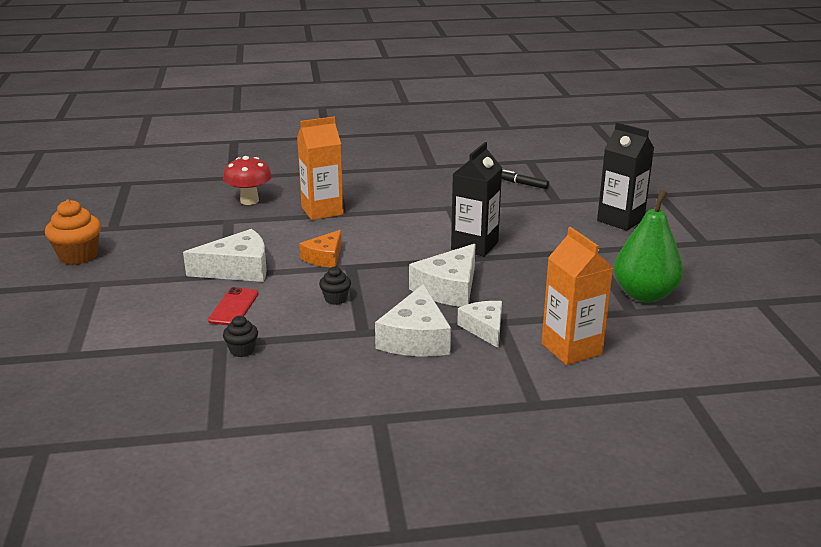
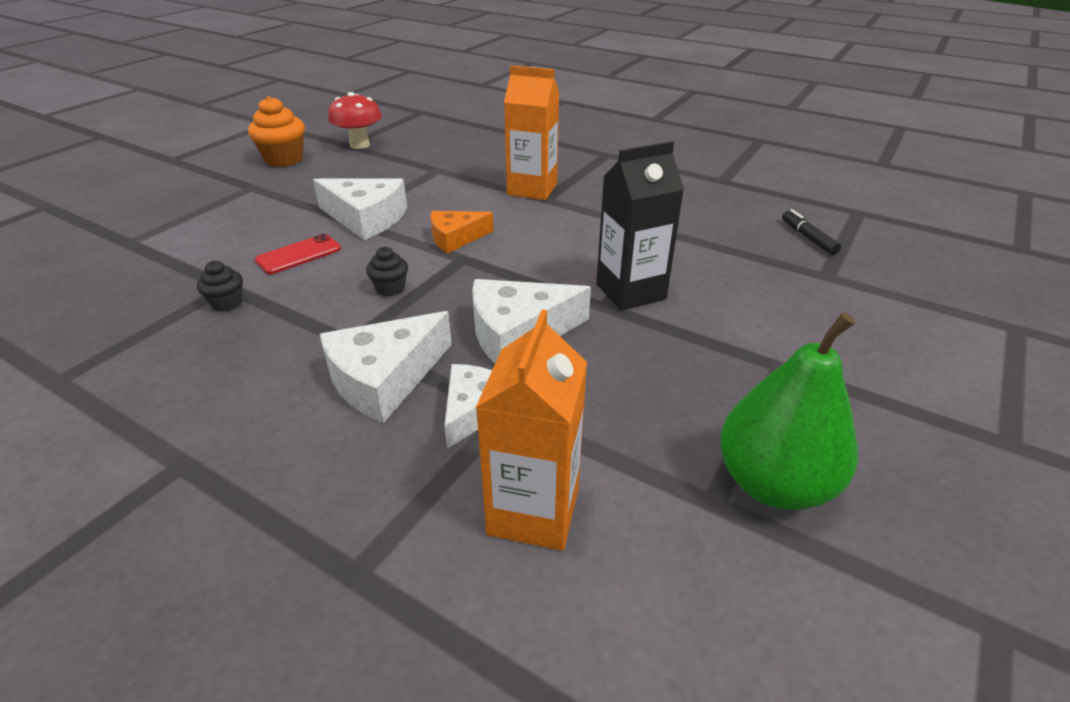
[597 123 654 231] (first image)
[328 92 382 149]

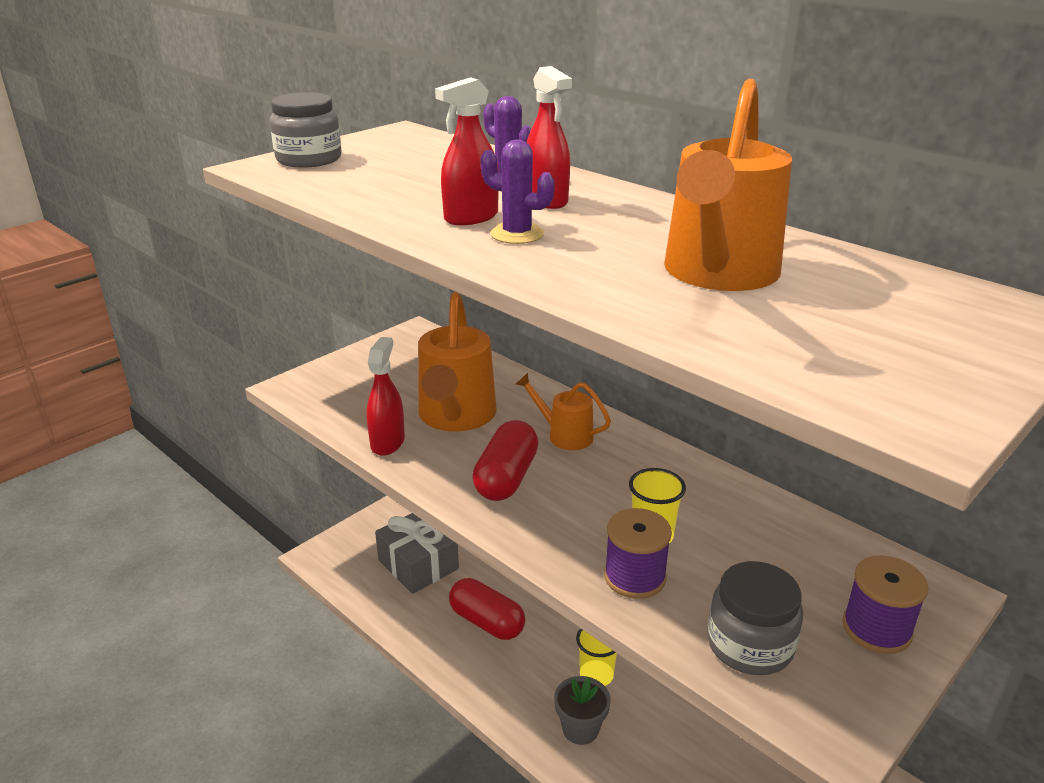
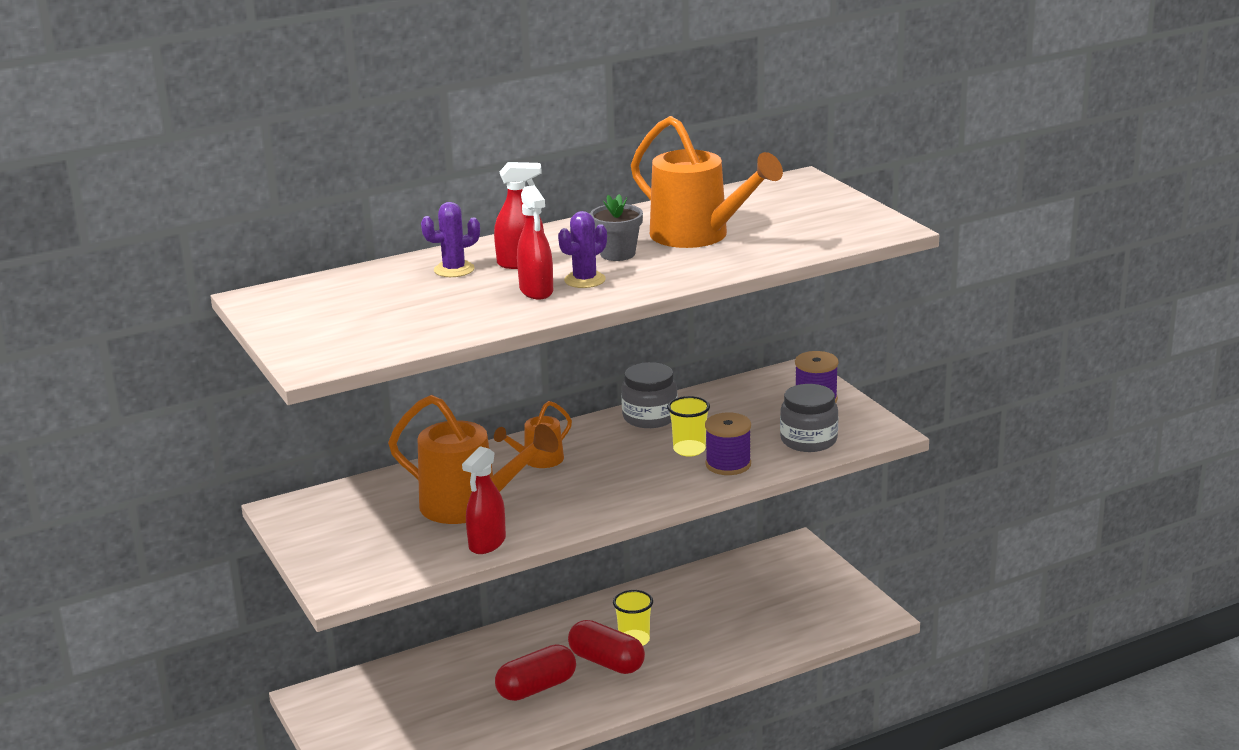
[621 362 678 428]
[462 446 506 554]
[568 620 645 674]
[375 513 459 594] (first image)
[590 194 643 261]

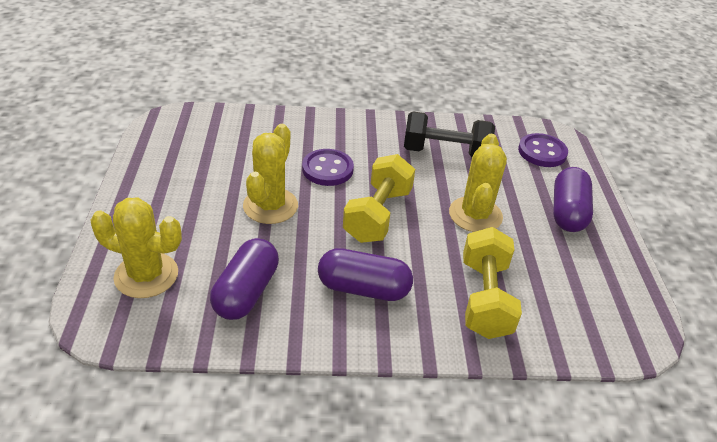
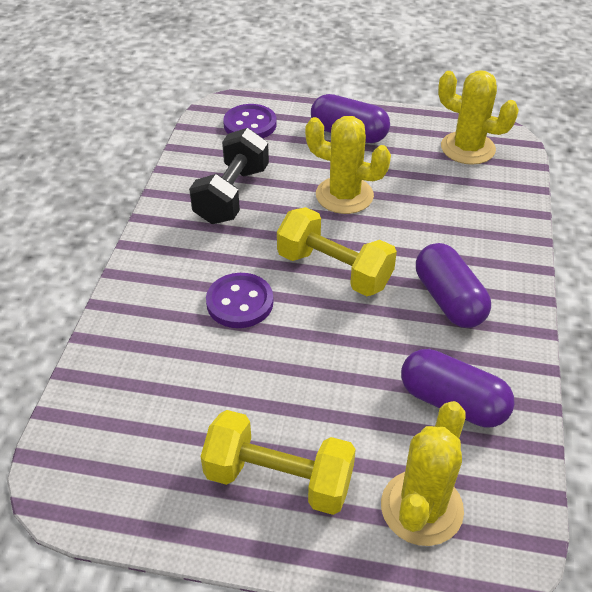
[438 70 519 165]
[201 410 356 515]
[416 243 491 328]

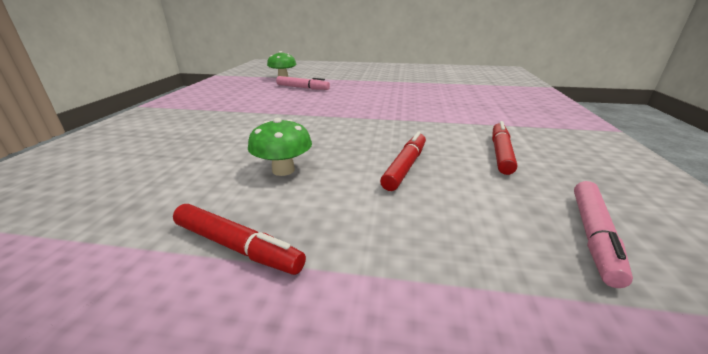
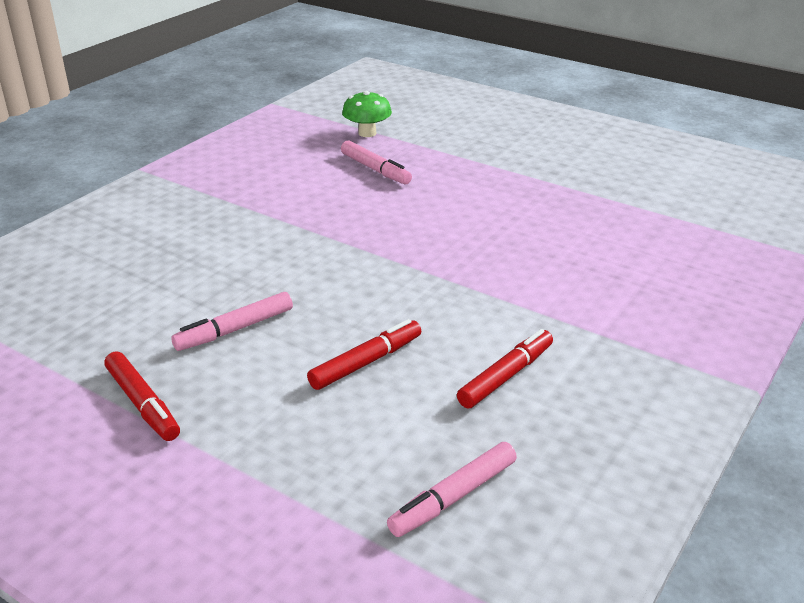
[171 292 293 351]

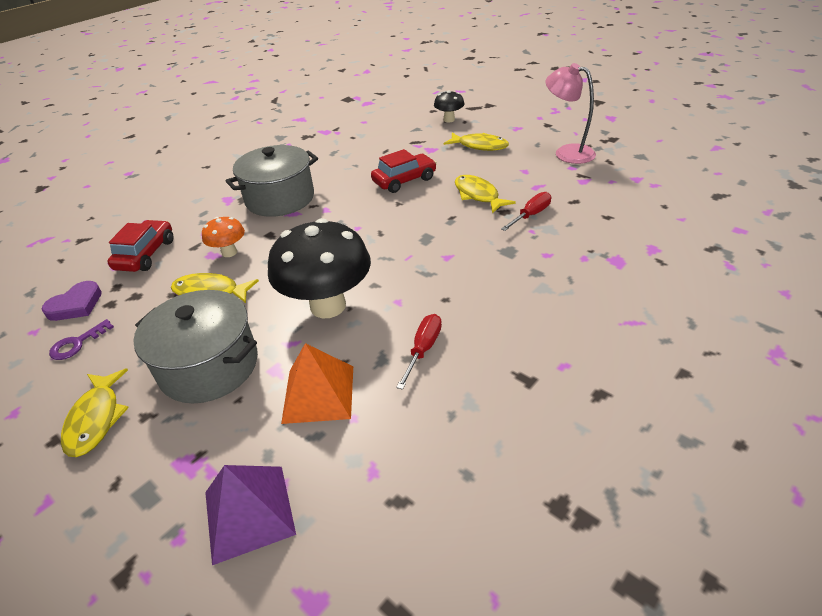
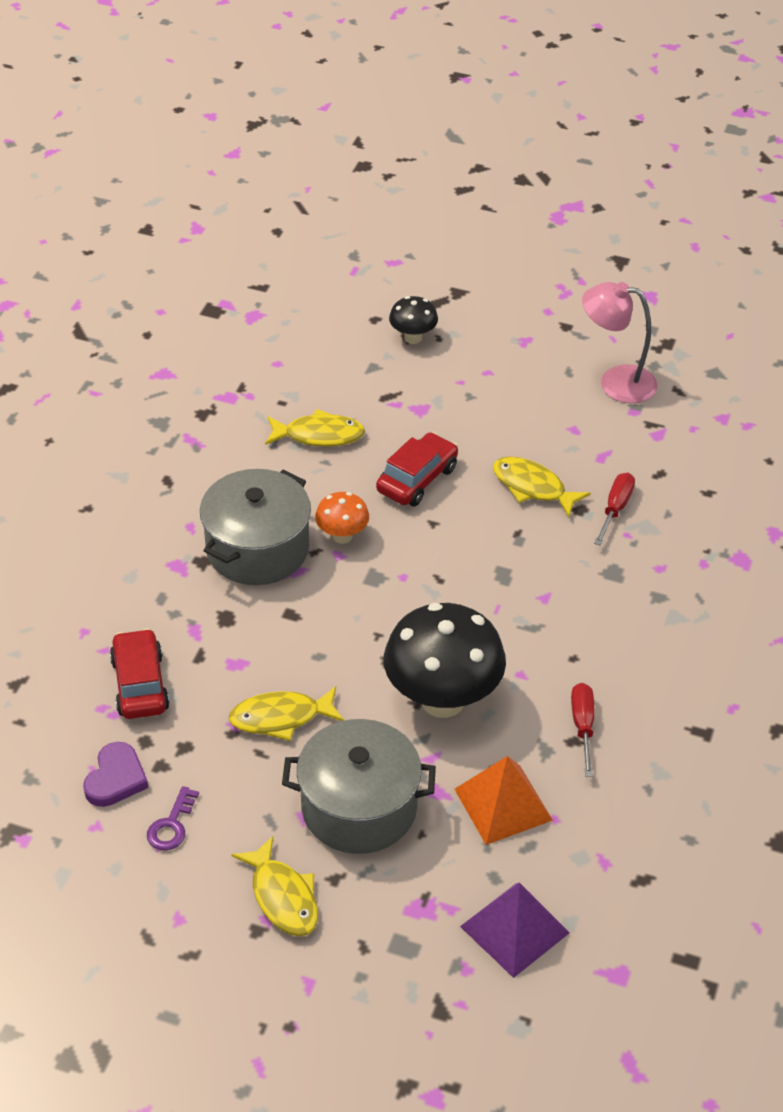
[265 409 365 447]
[315 492 369 544]

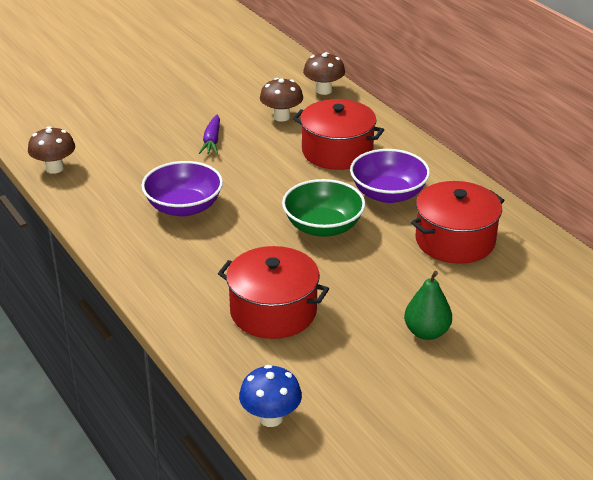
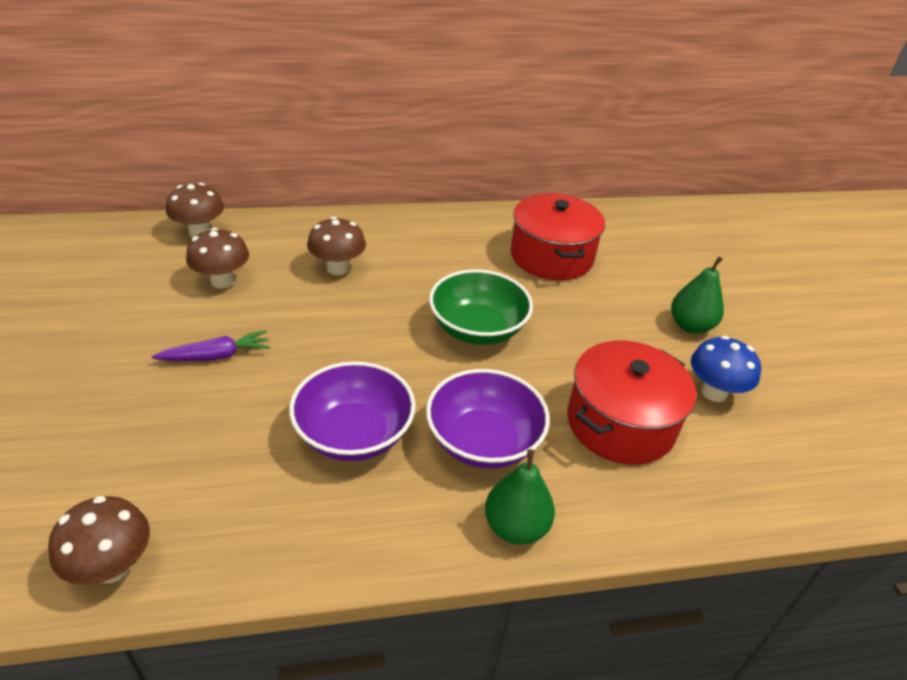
[307 217 366 275]
[152 330 270 361]
[426 369 550 469]
[691 336 761 402]
[485 449 555 545]

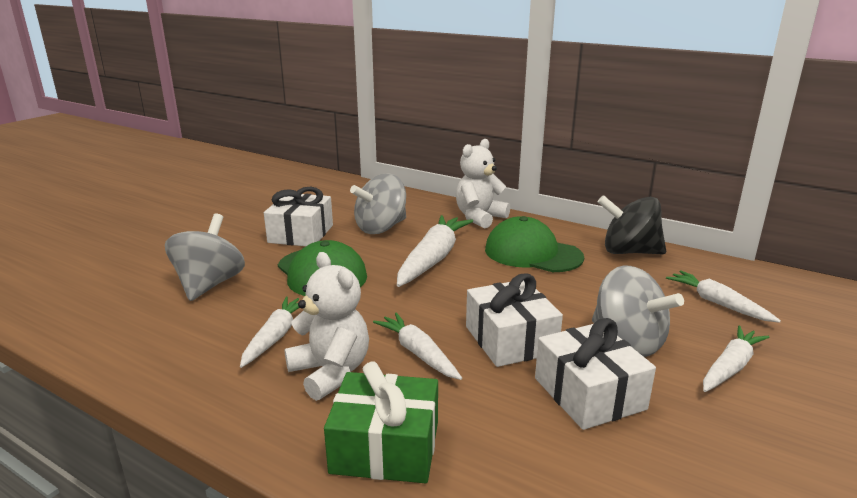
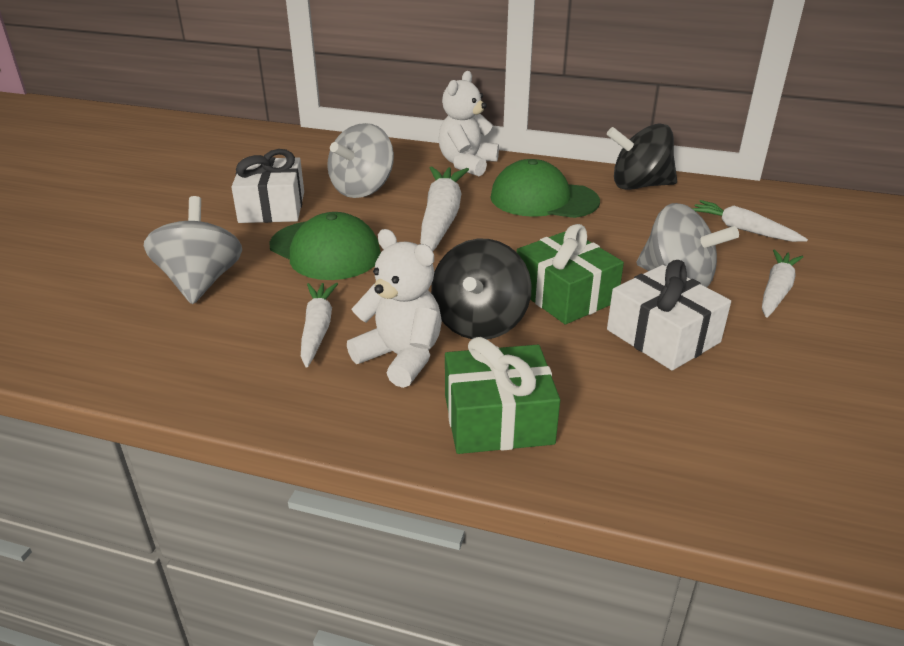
[517 224 624 324]
[431 239 532 339]

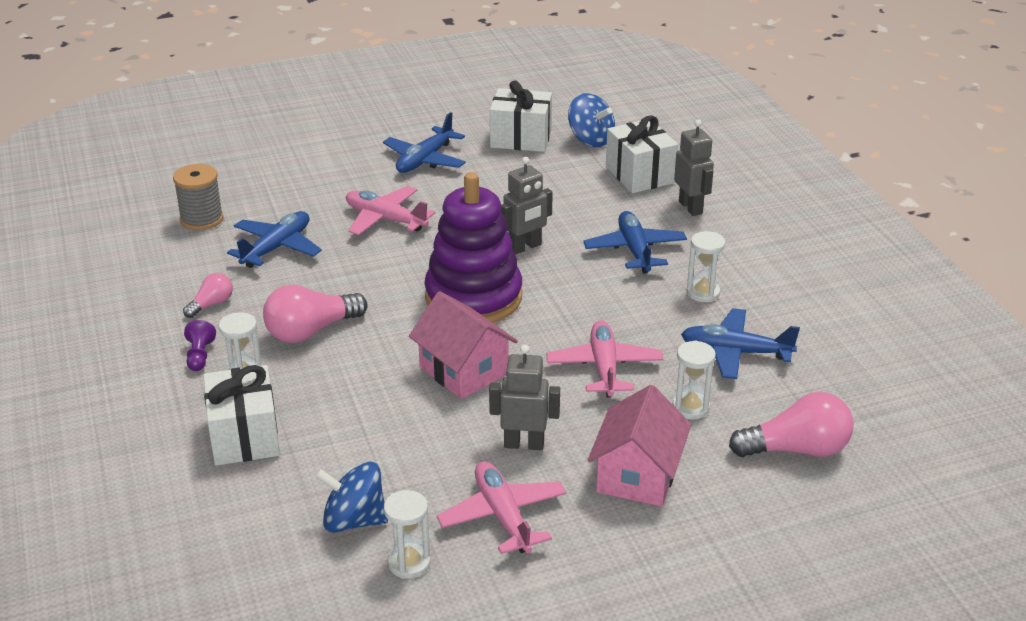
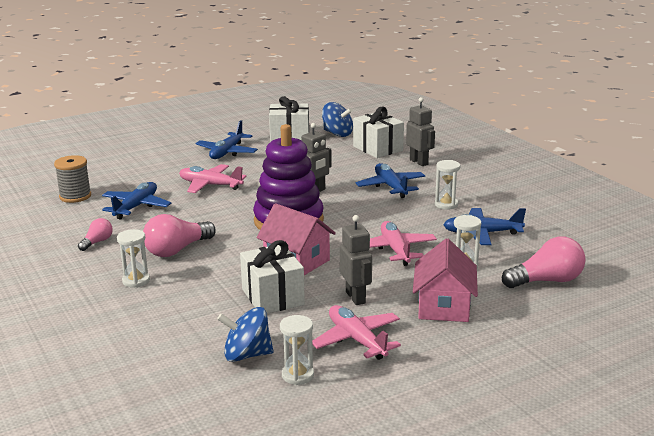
[184 320 216 371] (first image)
[340 215 372 305]
[240 240 305 314]

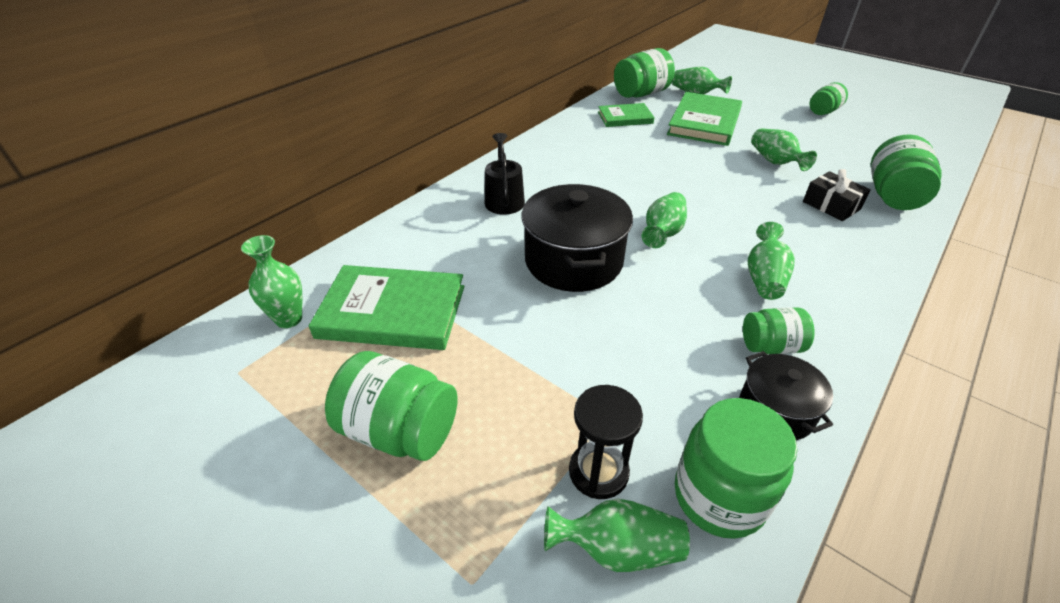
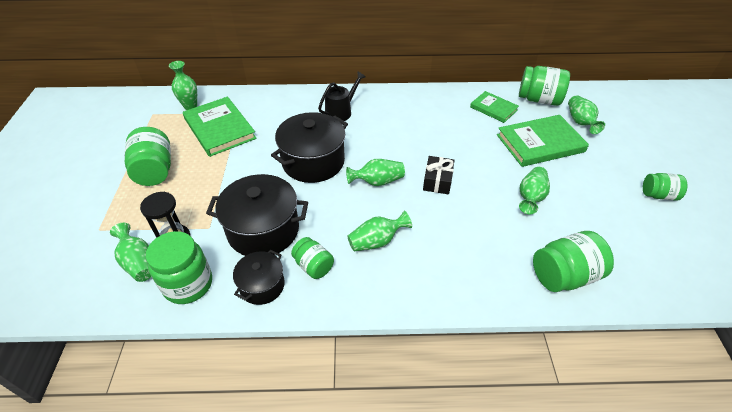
[423 156 455 194]
[206 174 308 256]

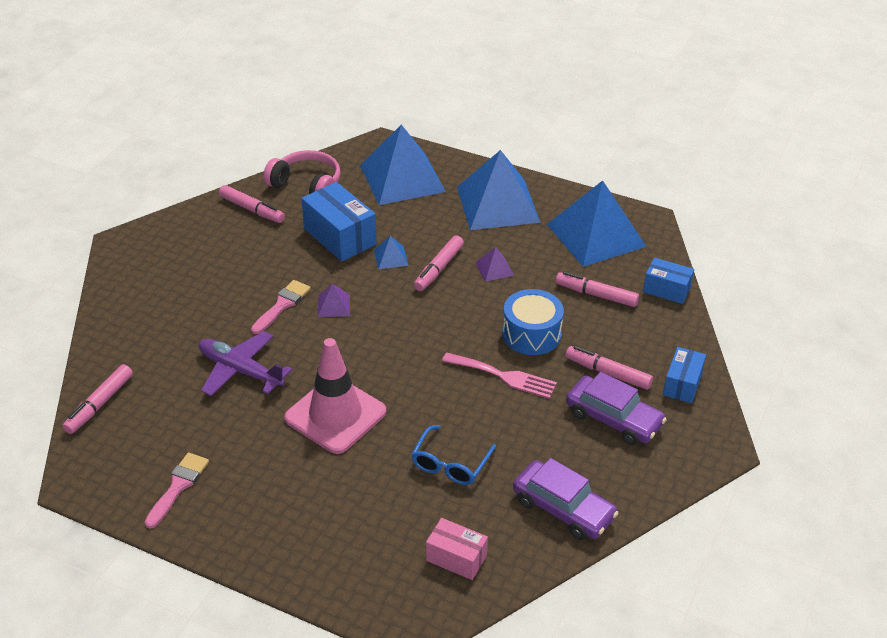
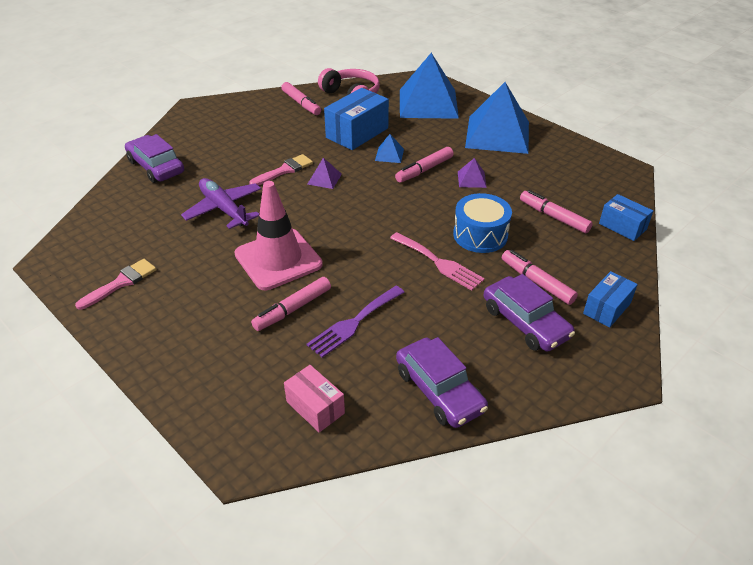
[547 180 647 267] (first image)
[324 88 389 150]
[251 277 331 331]
[307 286 405 358]
[125 134 184 183]

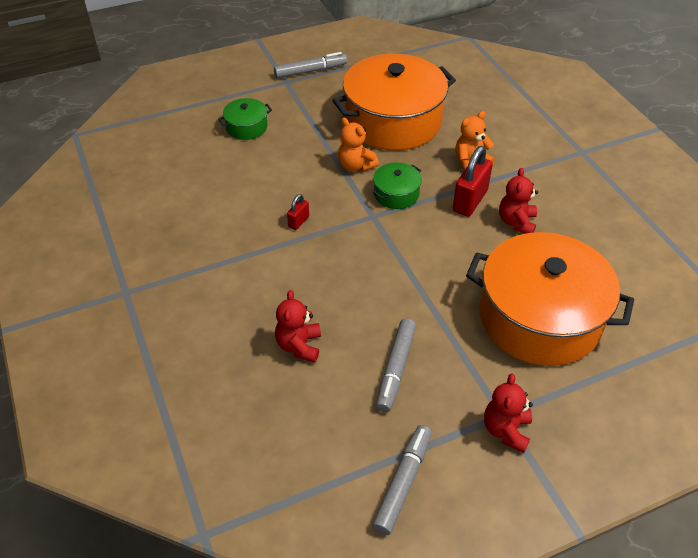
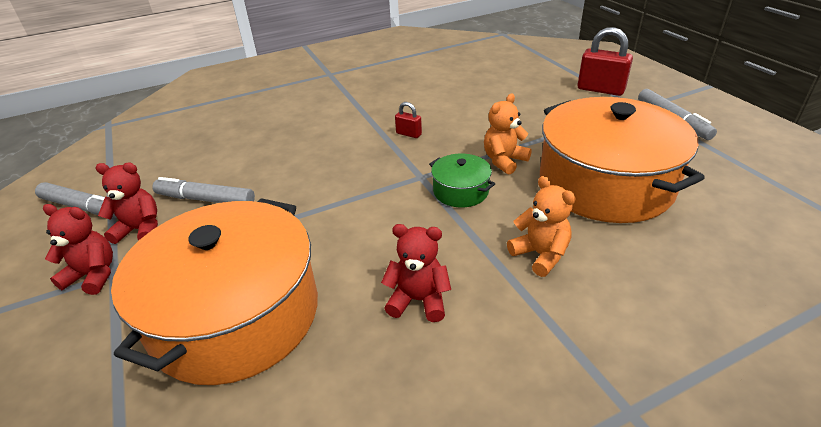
[218 98 272 140] (first image)
[577 27 633 96]
[96 163 158 244]

